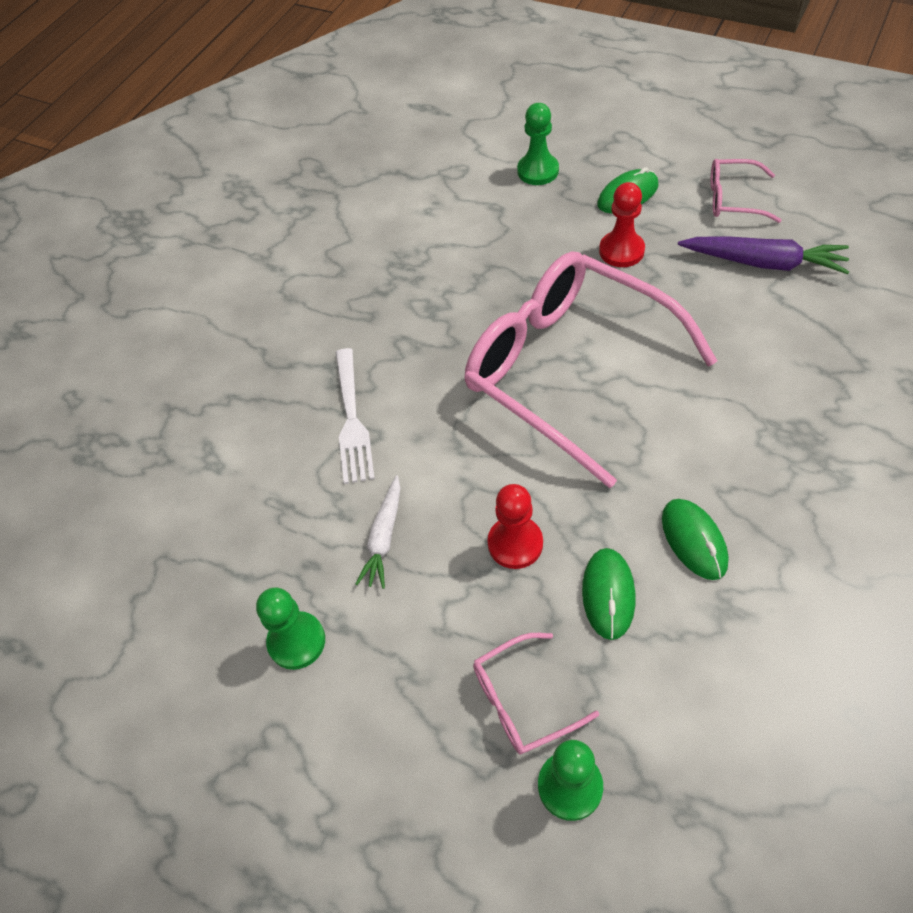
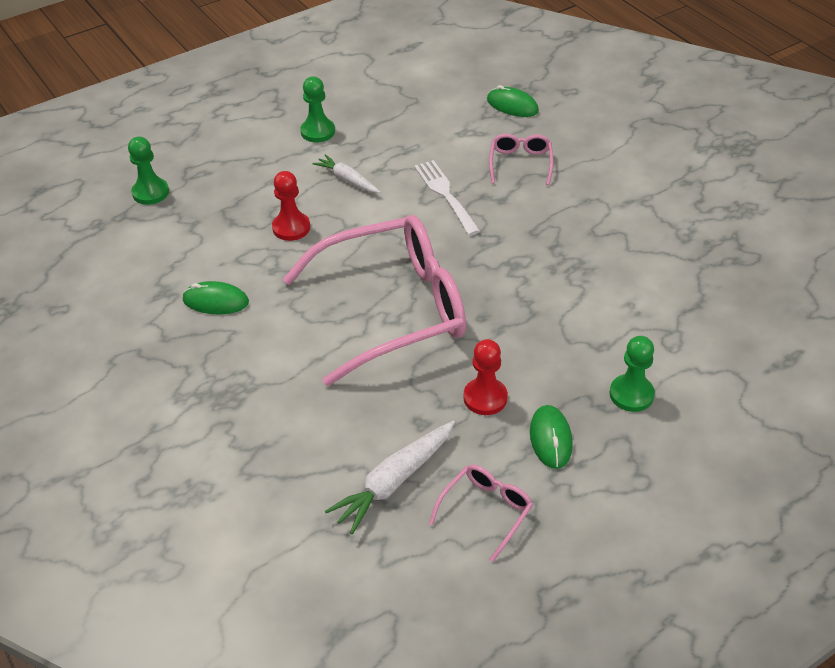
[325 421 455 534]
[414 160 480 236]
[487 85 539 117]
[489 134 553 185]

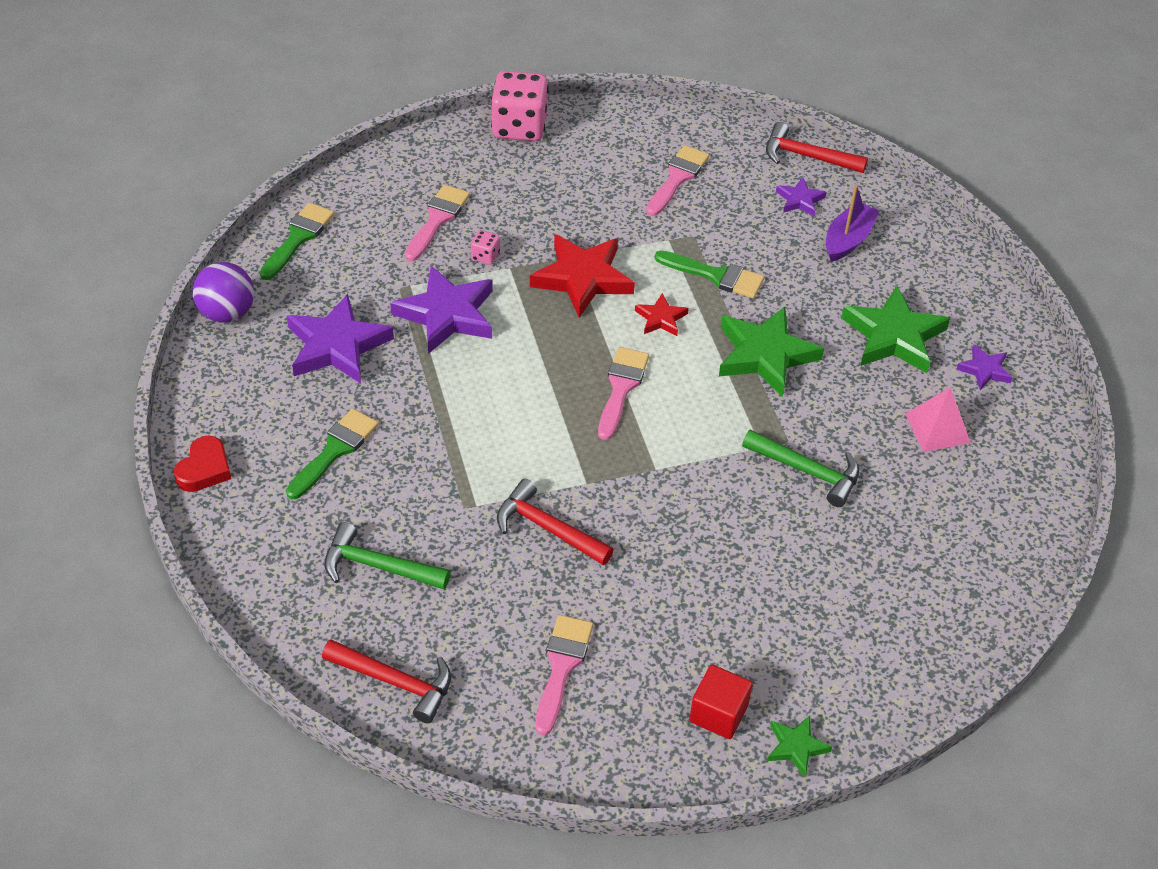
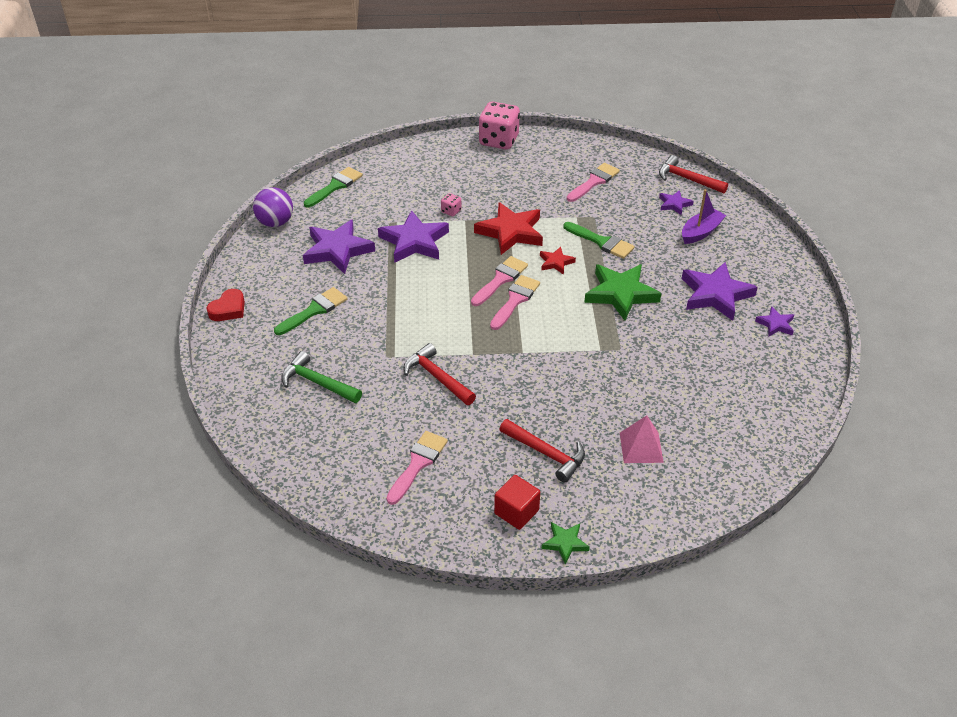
[471 256 528 306]
[682 262 758 321]
[620 415 664 463]
[742 429 859 507] (first image)
[499 419 585 482]

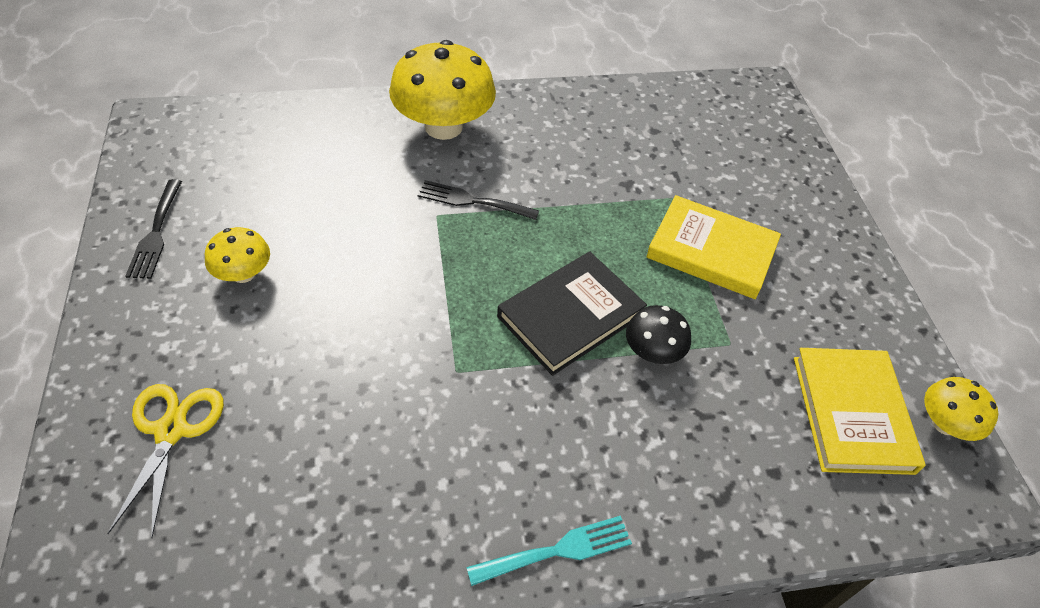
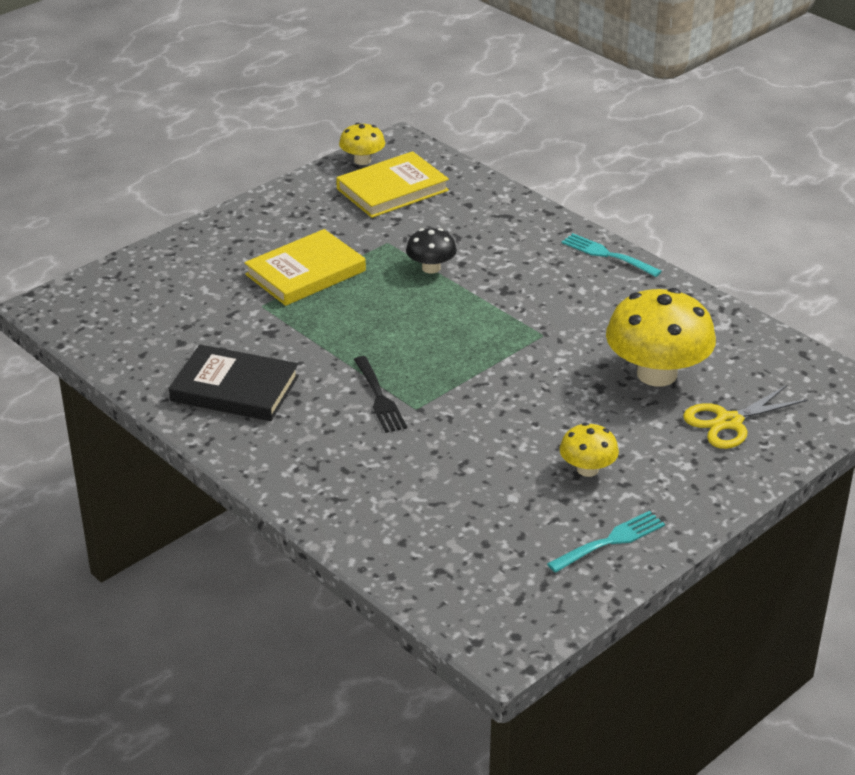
[606 288 716 387]
[547 511 665 573]
[244 229 366 306]
[169 345 299 421]

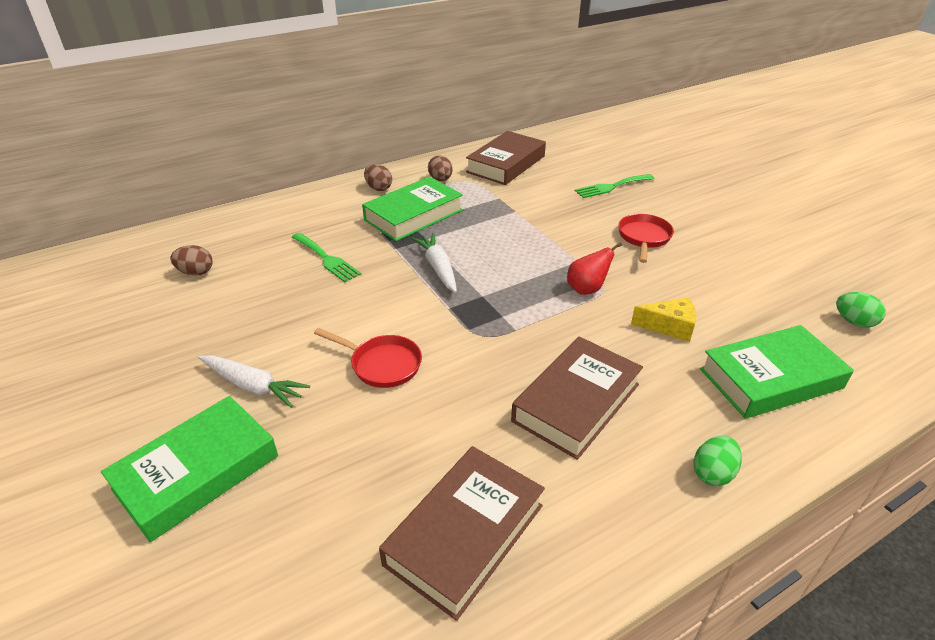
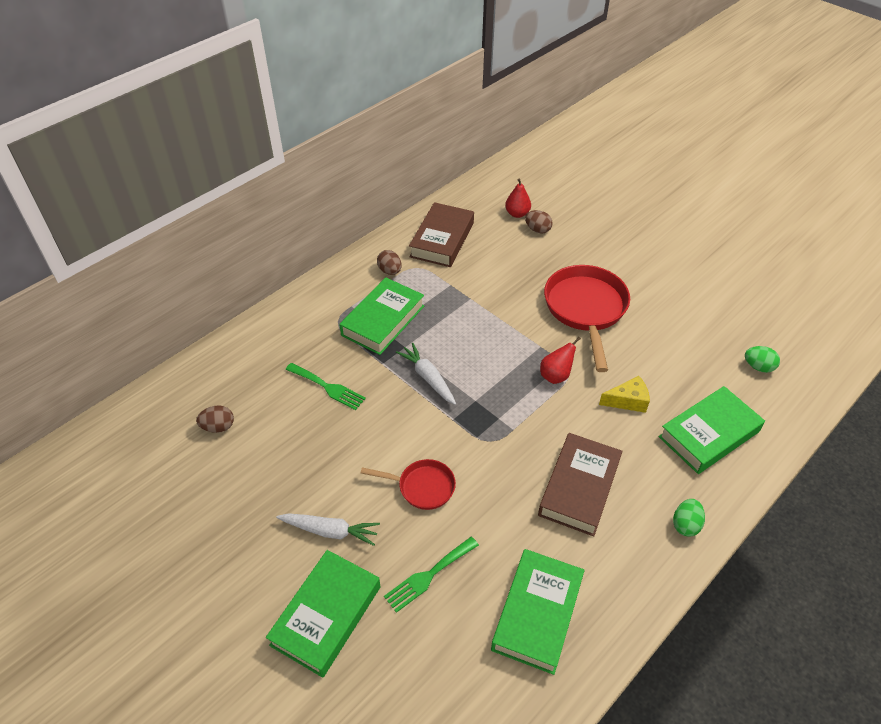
[525 210 552 234]
[384 537 479 613]
[544 265 630 372]
[491 549 585 675]
[505 178 531 218]

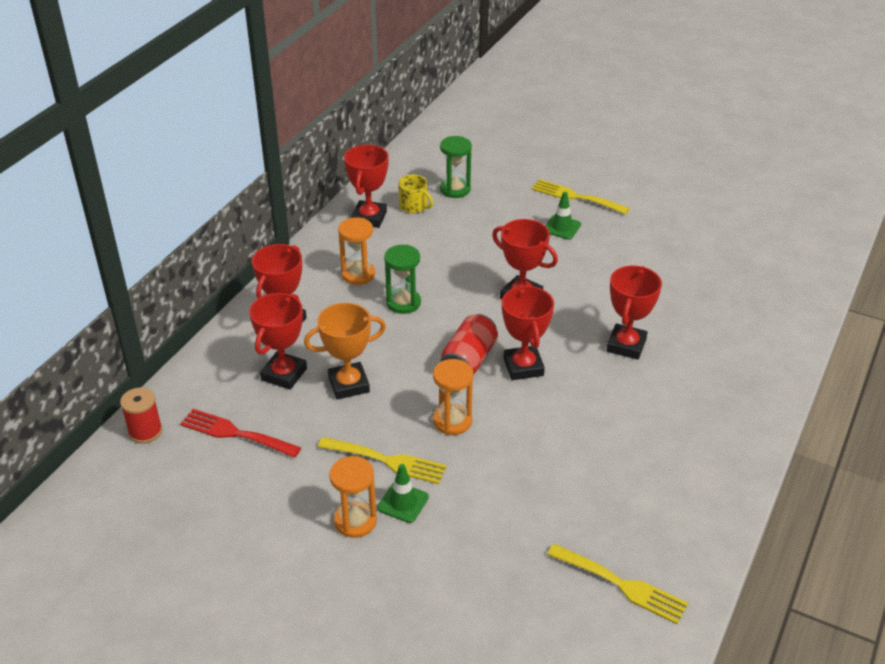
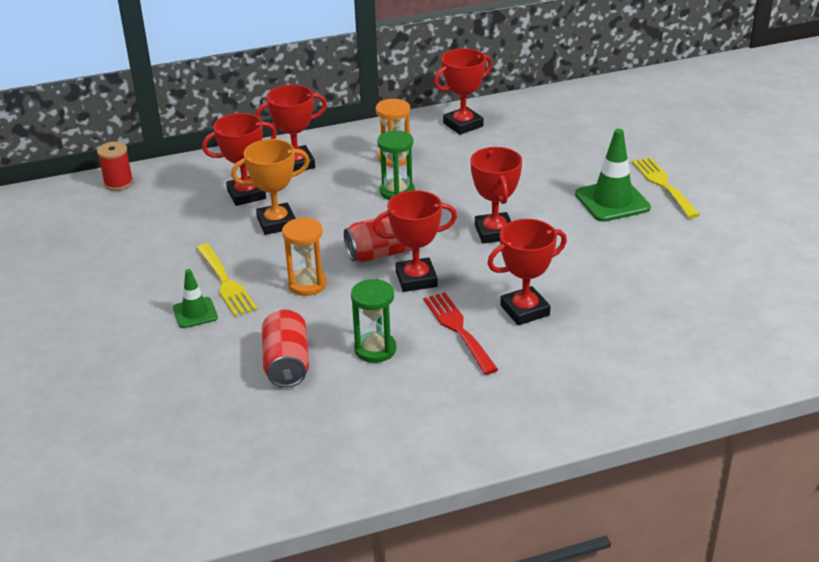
[351 279 396 363]
[398 174 433 213] (first image)
[575 129 651 222]
[373 190 457 292]
[231 139 310 235]
[423 292 498 375]
[329 456 377 538] (first image)
[547 544 688 624] (first image)
[262 309 309 388]

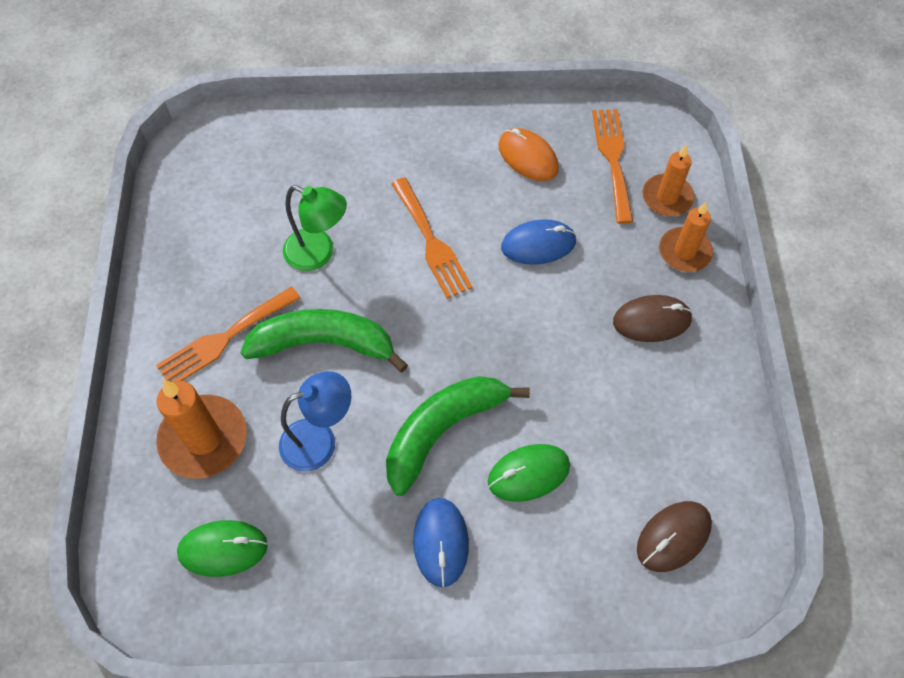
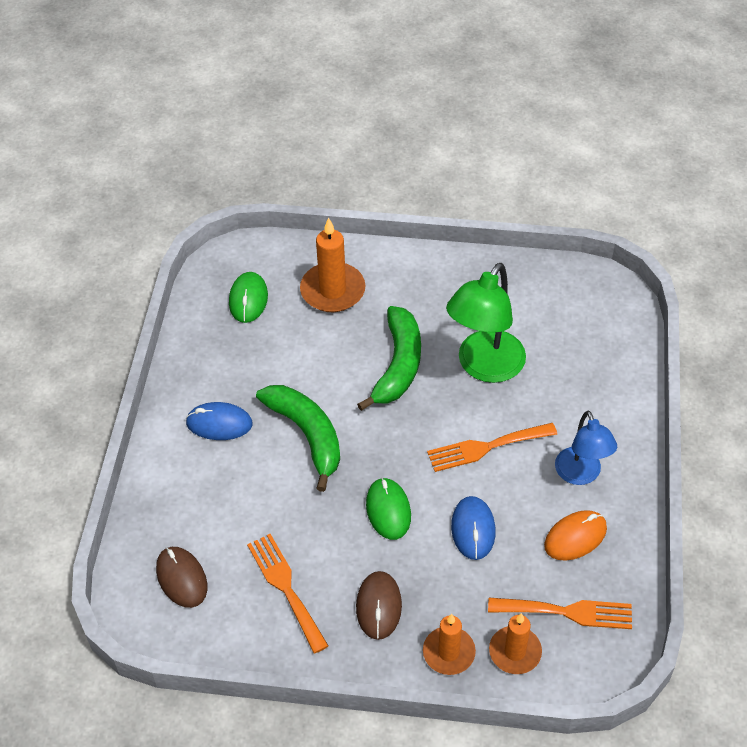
[446 263 526 383]
[247 534 328 653]
[555 411 617 485]
[366 477 411 540]

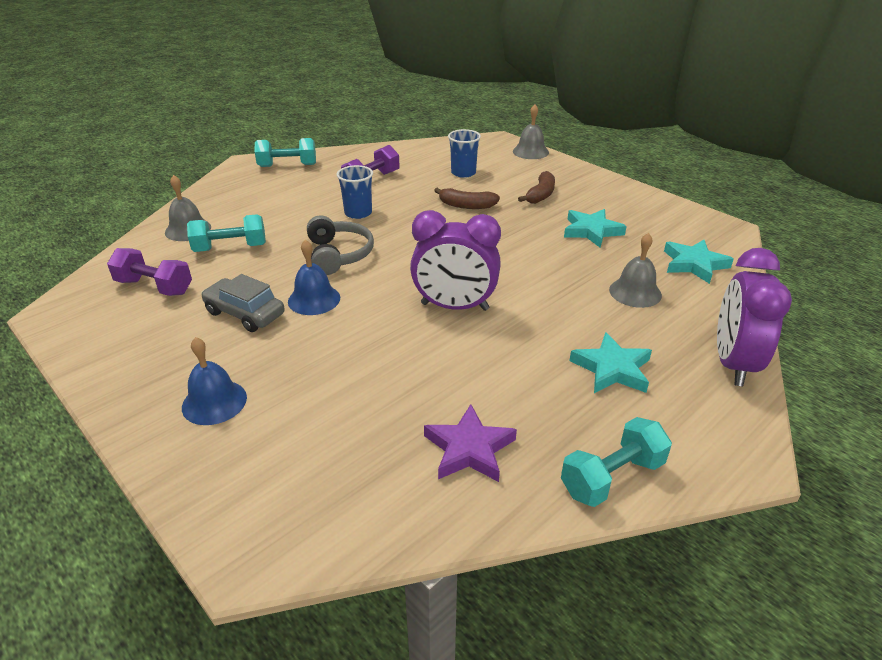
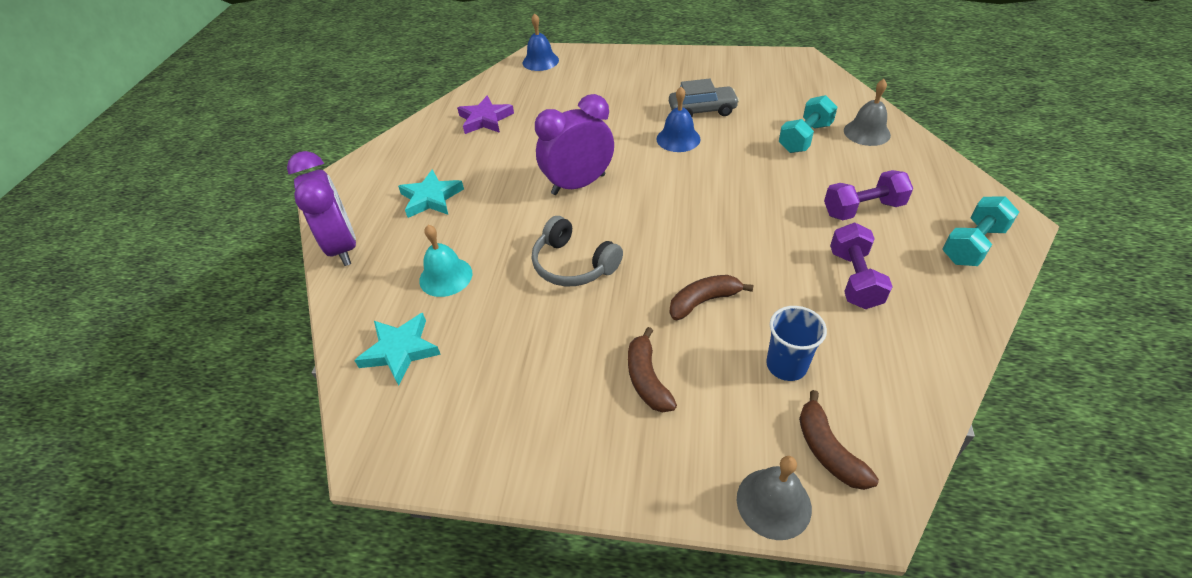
[337 165 373 219] (first image)
[564 209 627 248] (first image)
[532 216 623 286]
[419 225 472 297]
[824 170 913 220]
[523 13 559 71]
[561 417 672 507] (first image)
[799 390 879 490]

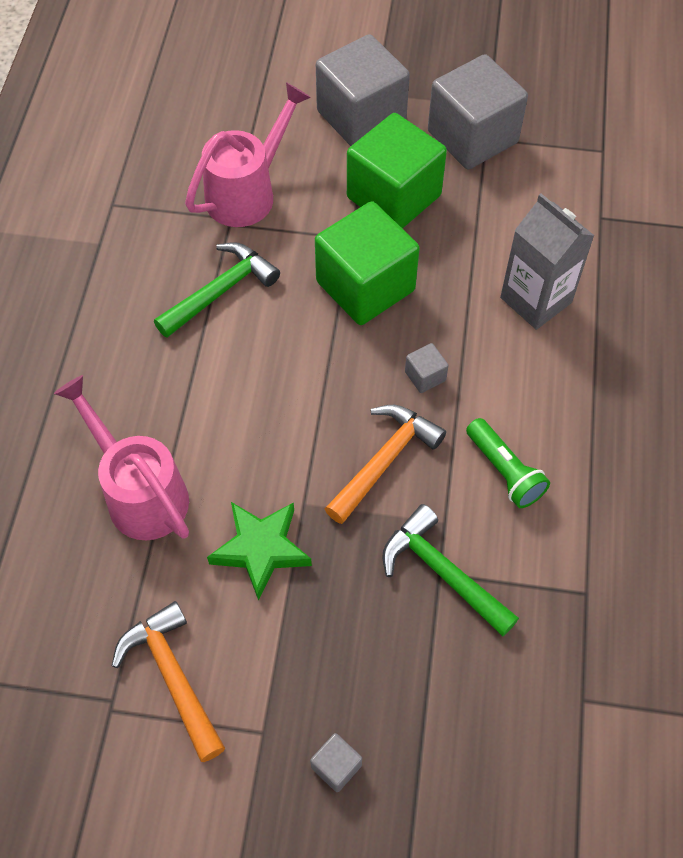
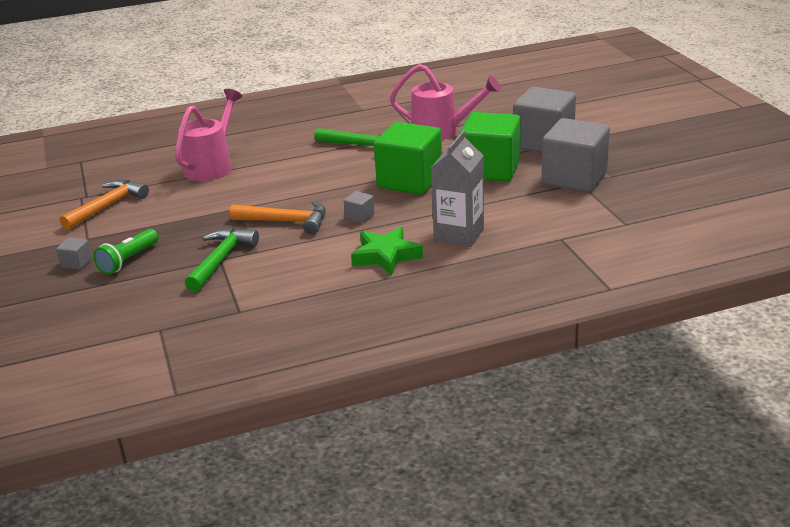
[93 229 158 274]
[351 227 423 275]

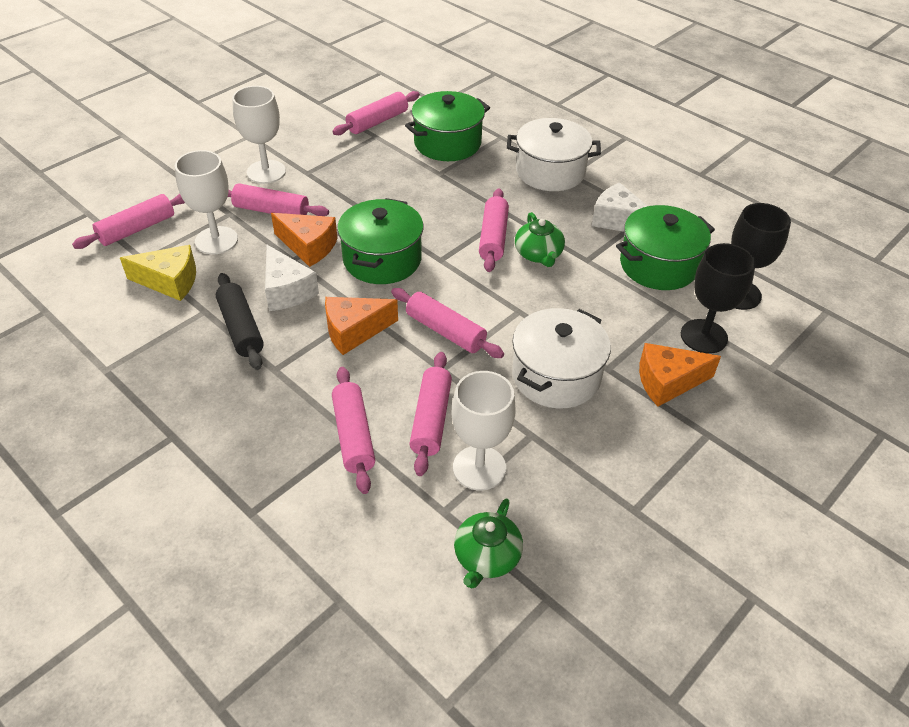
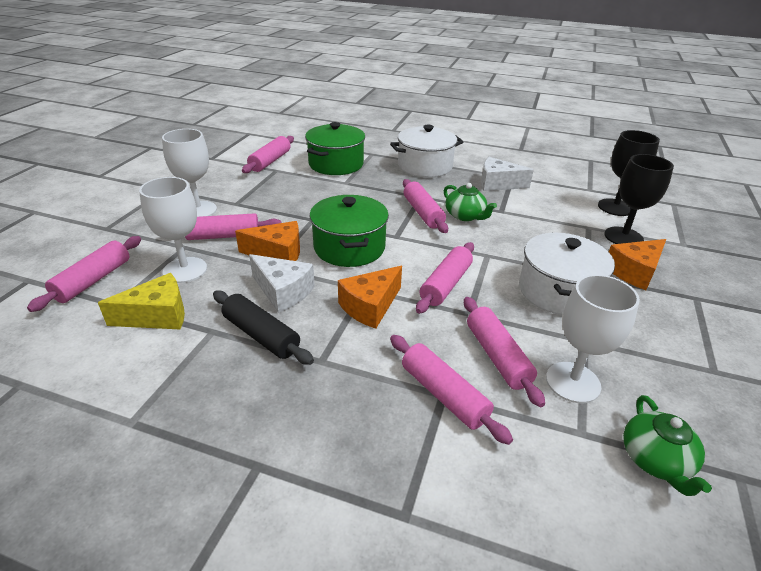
[616 205 715 290] (first image)
[416 242 474 314]

